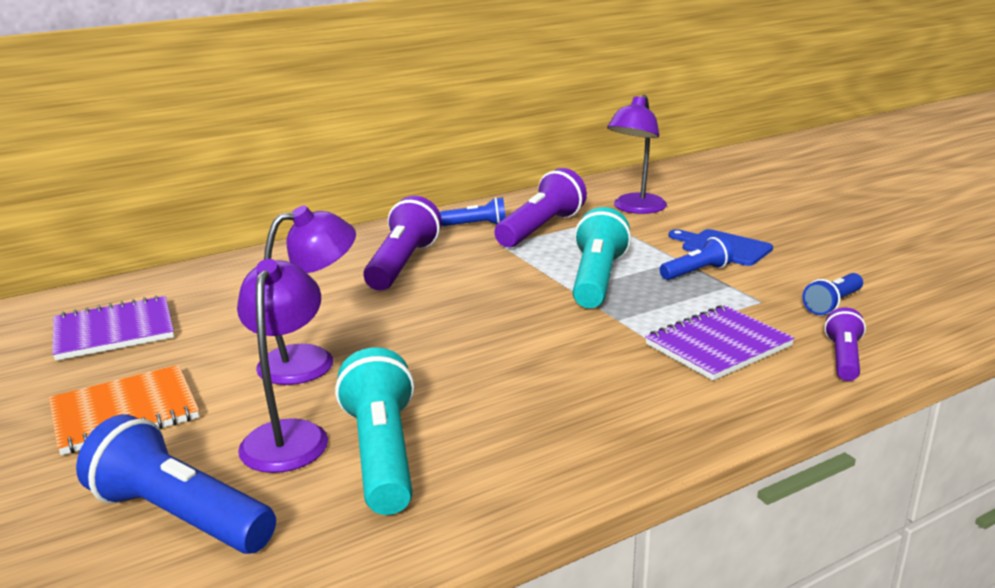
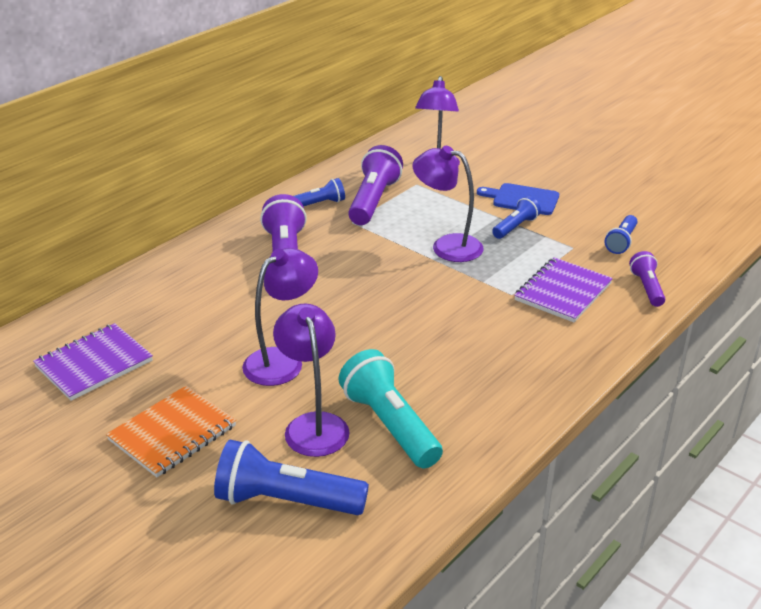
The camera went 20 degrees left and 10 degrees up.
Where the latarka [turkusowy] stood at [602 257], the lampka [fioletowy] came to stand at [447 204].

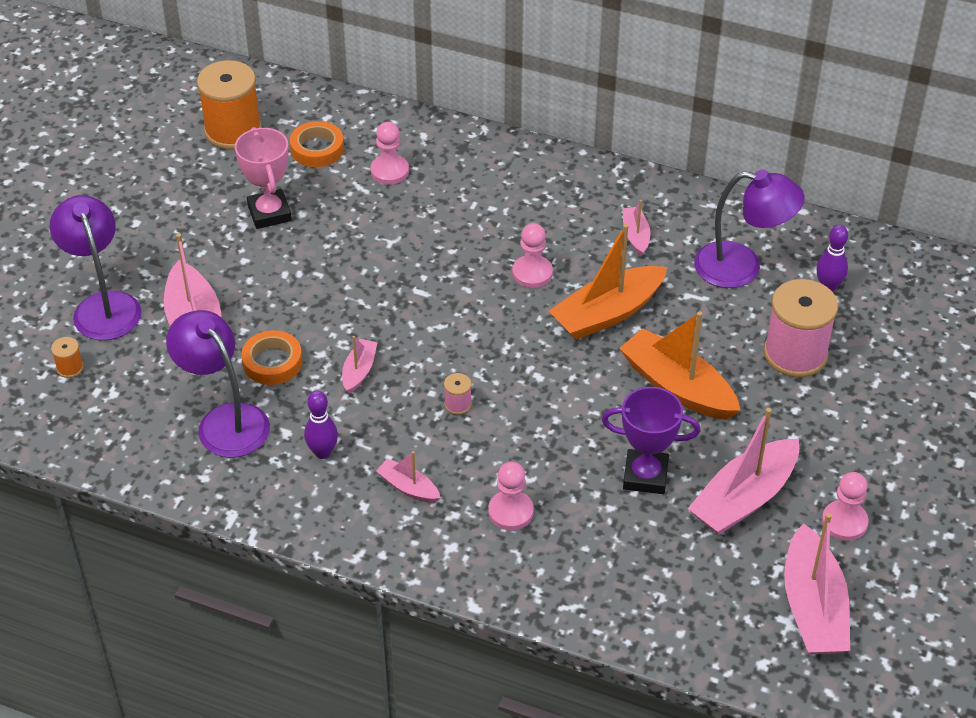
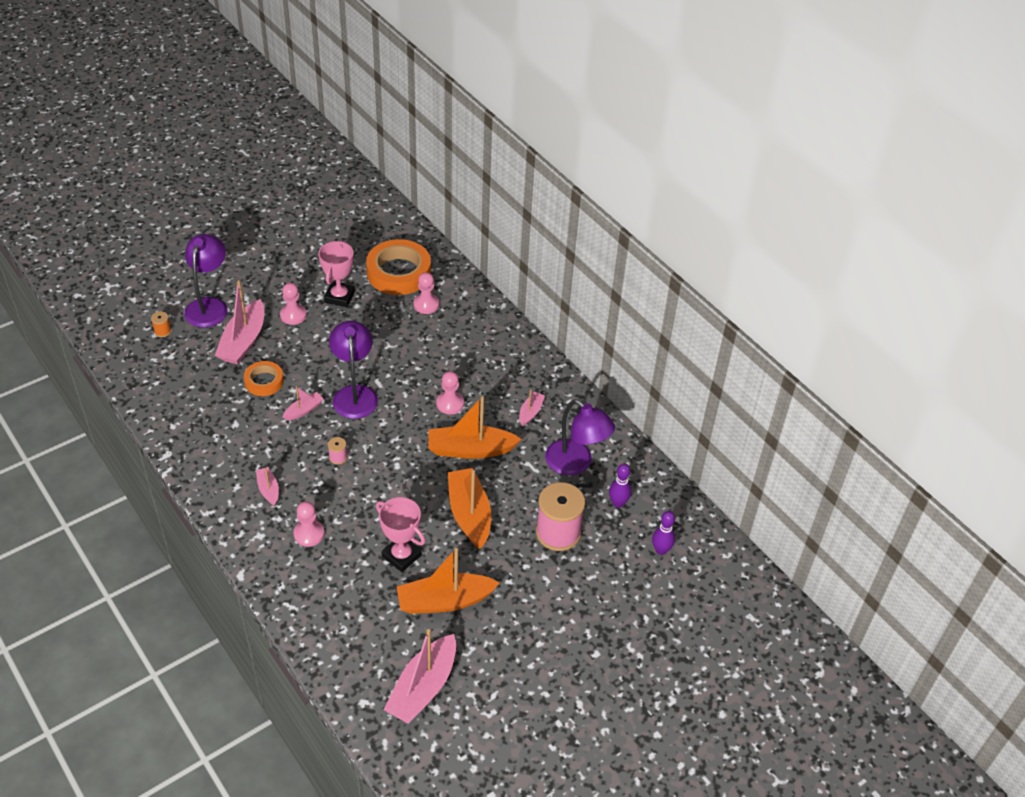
The camera went 30 degrees right and 0 degrees up.
The pionek [różowy] ended up elsewhere, having gone from [845 506] to [293 304].
The lampka [fioletowy] ended up elsewhere, having gone from [218 384] to [353 370].
The size of the taśma klejąca [pomarańczowy] at [317 144] changed by a factor of 1.81.
What was the puchar [fioletowy] at [651 440] turned into the puchar [różowy] at [400 534].
What was the łódka [różowy] at [743 471] turned into the łódka [pomarańczowy] at [448 581].
The kręgiel [fioletowy] ended up elsewhere, having gone from [321 425] to [663 533].
The second view lost the szpulka [pomarańczowy] at [229 104].

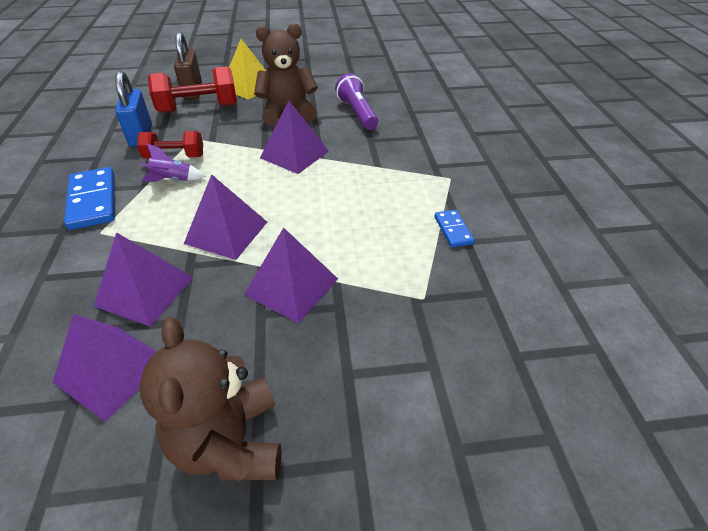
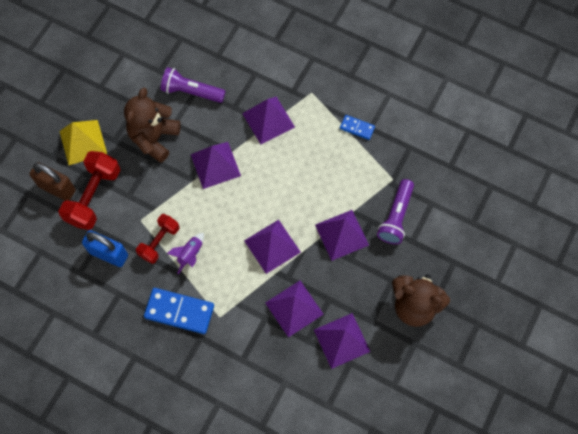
The camera went 55 degrees left and 25 degrees up.
The second view gained the piramida [fioletowy] at [268 120].
The second view gained the latarka [fioletowy] at [395 211].

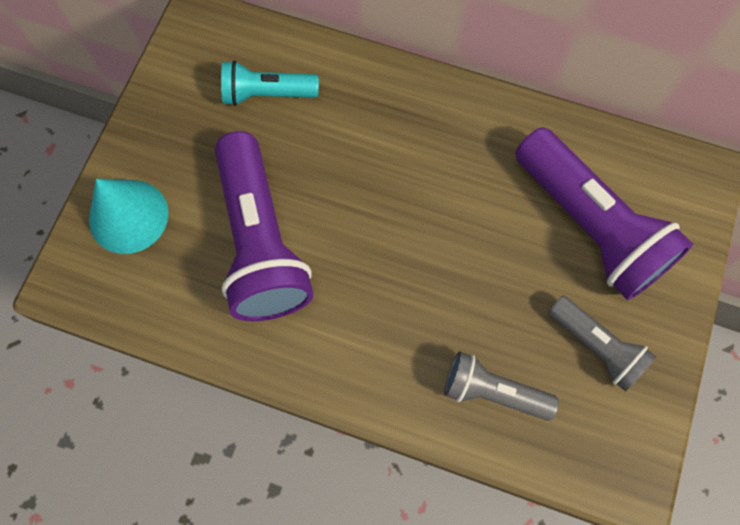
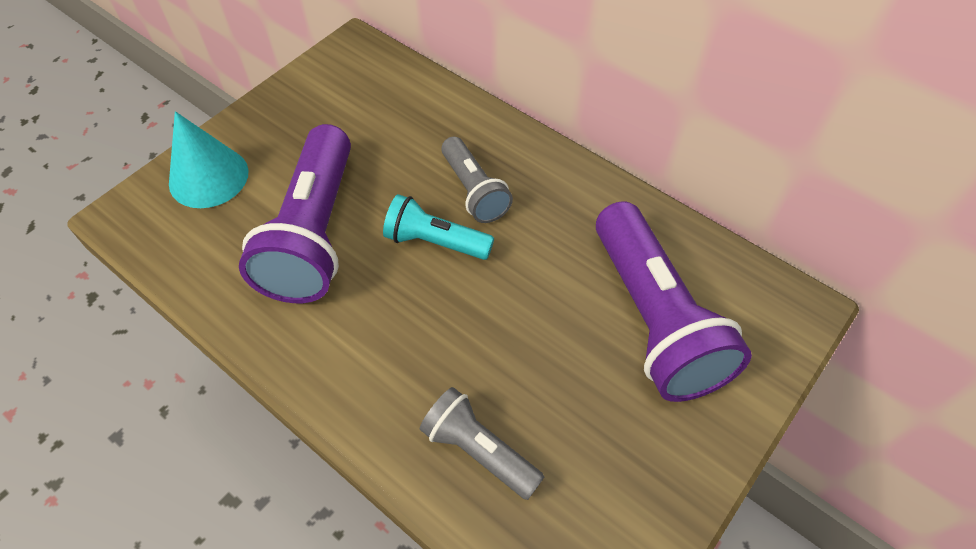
The camera went 20 degrees right and 15 degrees down.
The latarka [turkusowy] ended up elsewhere, having gone from [270 83] to [438 227].
The latarka [szary] ended up elsewhere, having gone from [602 344] to [477 180].

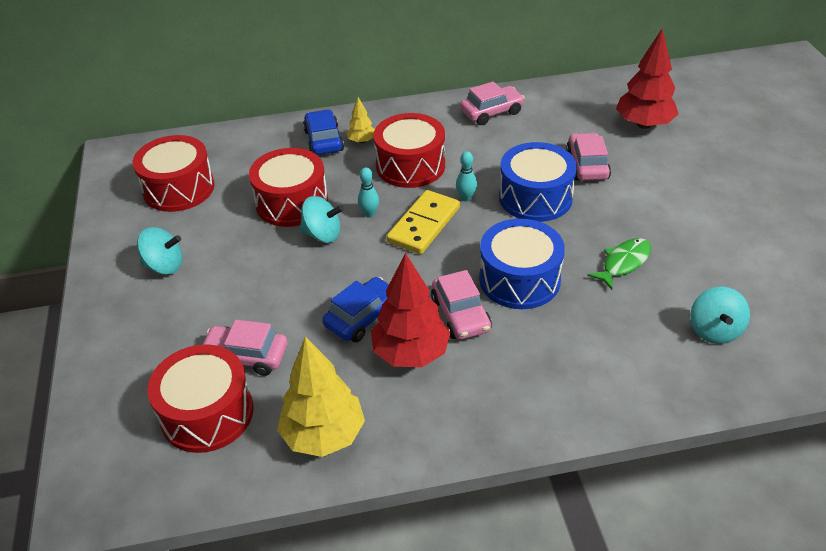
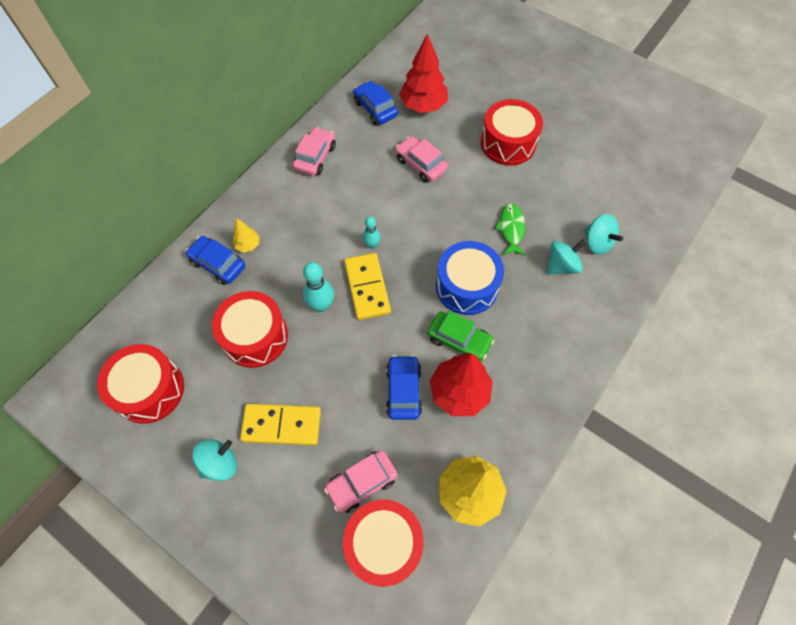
The camera went 45 degrees left and 20 degrees up.
The second view gained the kostka domina [żółty] at [280 424].
The size of the kręgiel [turkusowy] at [368 193] changed by a factor of 1.61.
The second view gained the samochód [niebieski] at [375 103].
What was the samochód [różowy] at [461 305] turned into the samochód [zielony] at [461 336].
The bęben [czerwony] ended up elsewhere, having gone from [409 150] to [512 132].
The bączek [turkusowy] ended up elsewhere, having gone from [322 219] to [567 257].
The second view lost the bęben [niebieski] at [538 182].

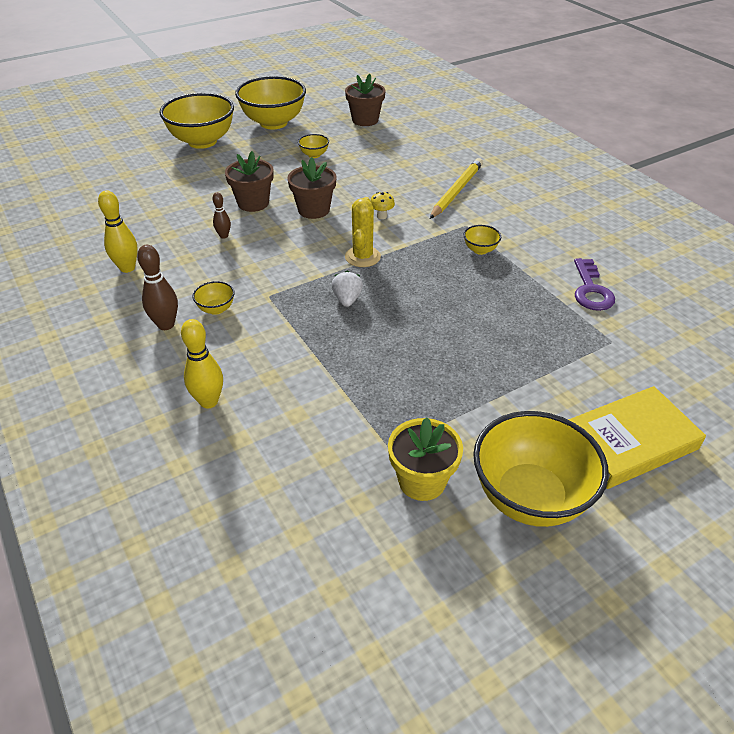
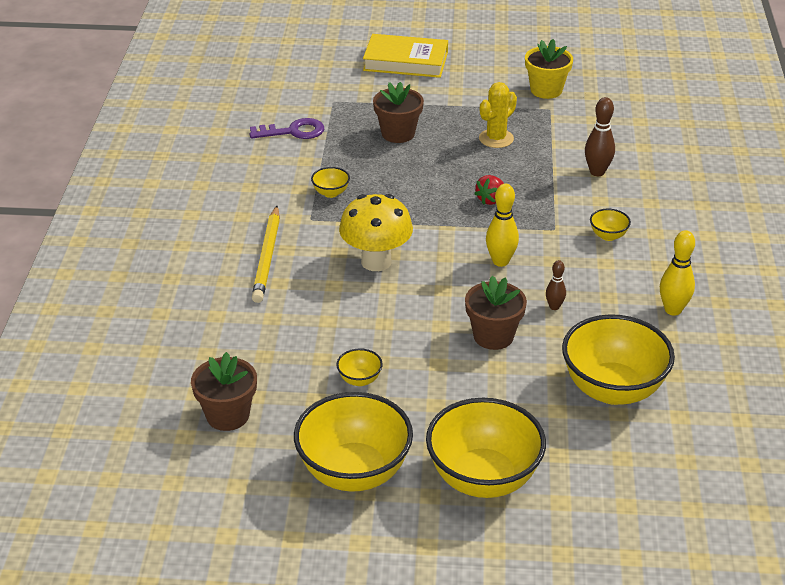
The camera went 145 degrees left and 5 degrees down.
The klucz [fioletowy] at [594 284] ended up facing another way, 45 degrees clockwise from before.
The ołówek [żółty] at [456 188] ended up facing another way, 60 degrees counterclockwise from before.
The size of the grzyb [żółty] at [382 205] changed by a factor of 2.46.
The doniczka [brązowy] ended up elsewhere, having gone from [312 188] to [398 112].
What was the truskawka [biały] at [347 289] turned into the truskawka [czerwony] at [489 190].
The kaktus [żółty] ended up elsewhere, having gone from [363 232] to [498 115].
The kręgiel [żółty] ended up elsewhere, having gone from [202 363] to [502 225].
The miska [żółty] ended up elsewhere, having gone from [541 469] to [618 359].
The kręgiel [brązowy] ended up elsewhere, having gone from [157 287] to [600 136].

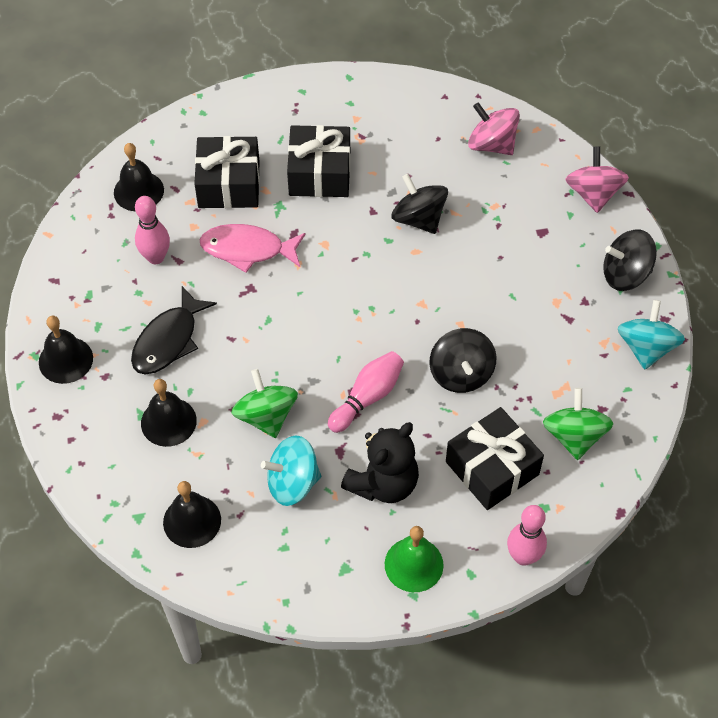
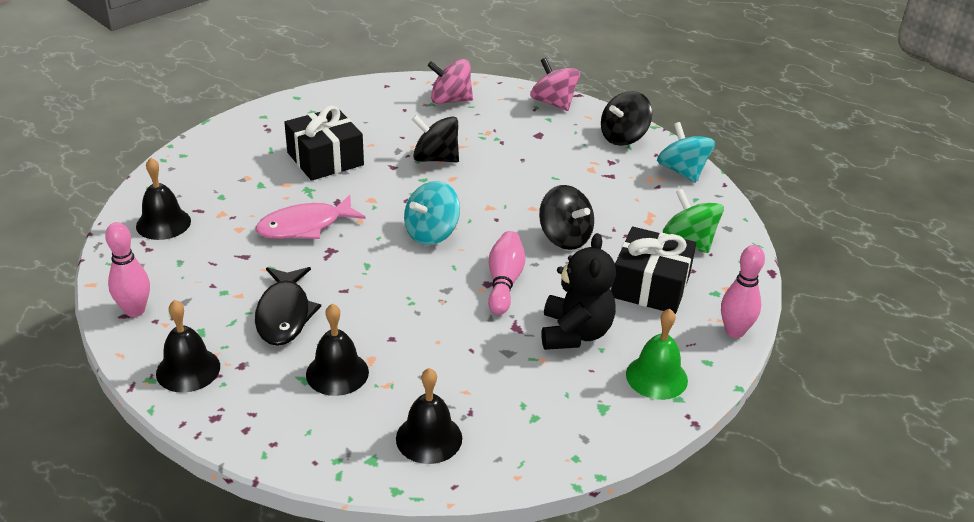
The camera went 35 degrees left and 20 degrees down.
The kręgiel [różowy] ended up elsewhere, having gone from [152 230] to [127 269].
The bączek [turkusowy] ended up elsewhere, having gone from [291 471] to [432 213].
The second view lost the prezent [czarny] at [227 172].
The second view lost the bączek [zielony] at [265 403].

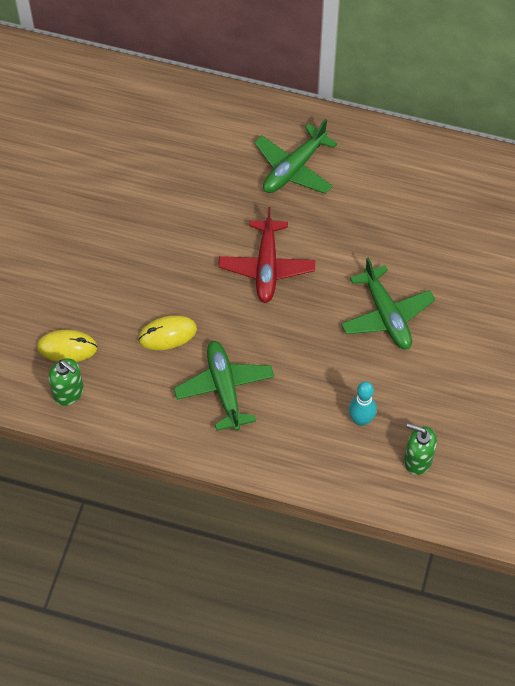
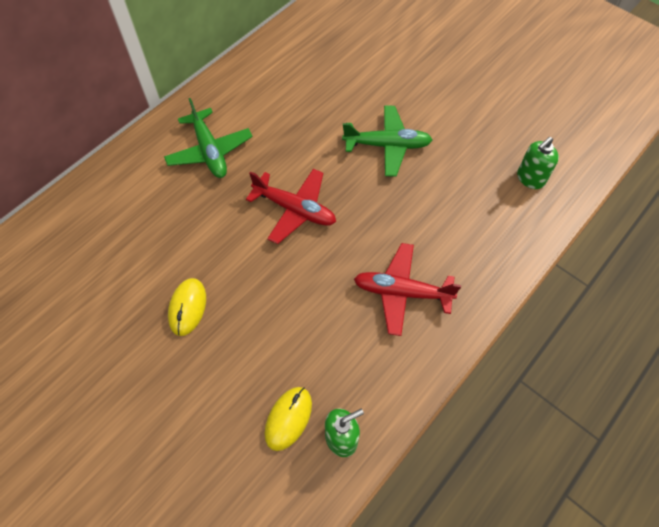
The camera went 65 degrees left and 0 degrees up.
The myszka [żółty] ended up elsewhere, having gone from [167 332] to [187 307].
What was the samolot [zielony] at [224 386] turned into the samolot [czerwony] at [407 289].
The second view lost the kręgiel [turkusowy] at [363 403].

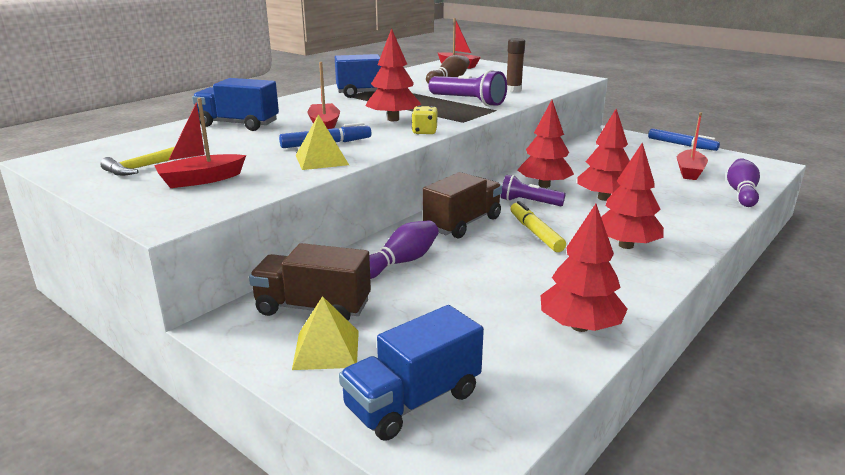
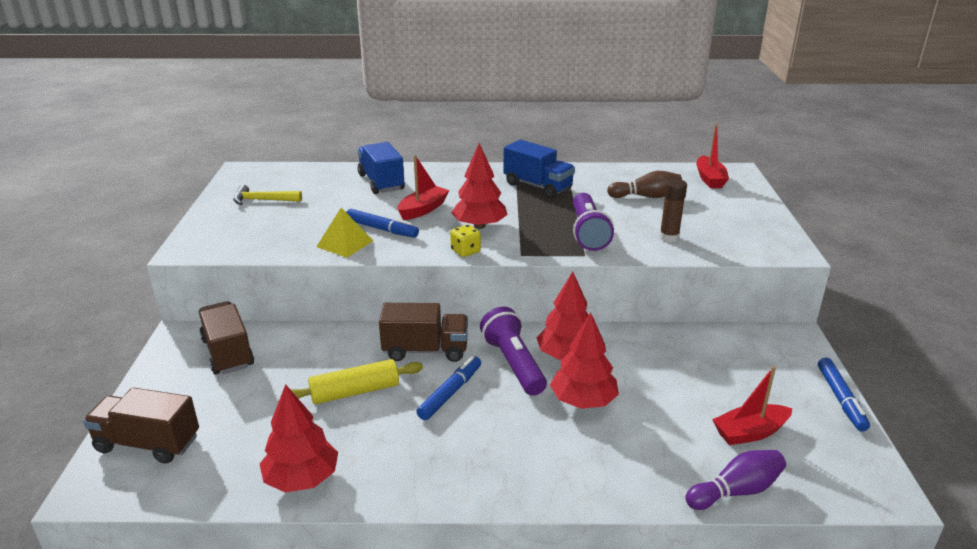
The camera went 50 degrees right and 5 degrees up.
What was the ciężarówka [niebieski] at [411 373] turned into the ciężarówka [brązowy] at [141 426].
The second view gained the wałek do ciasta [żółty] at [356 381].
What was the flamaster [żółty] at [538 226] turned into the flamaster [niebieski] at [449 388].
The size of the latarka [fioletowy] at [533 190] changed by a factor of 1.52.
The second view lost the łódka [czerwony] at [200 143].
The second view lost the piramida [żółty] at [325 333].
The second view lost the kręgiel [fioletowy] at [404 249].
The second view lost the drzewko [czerwony] at [632 196].

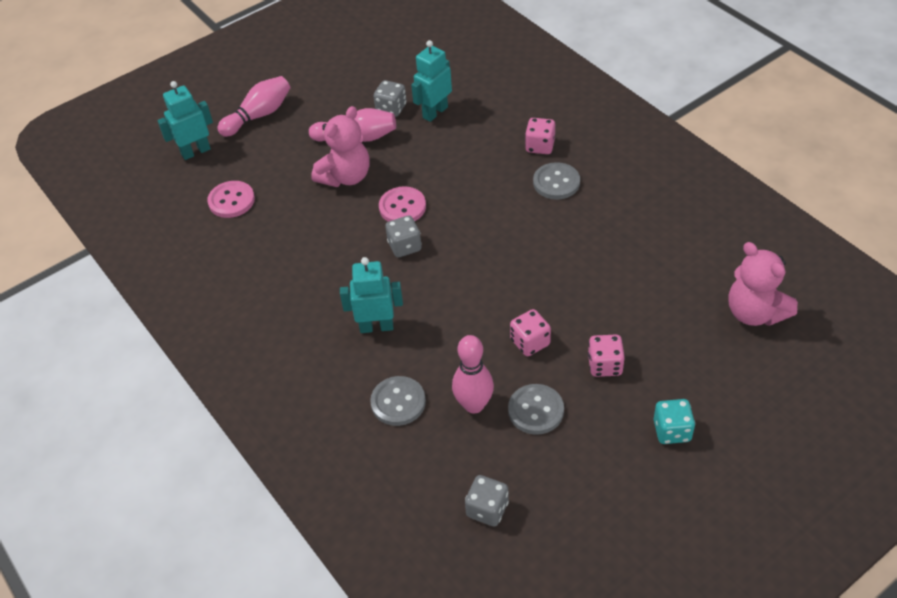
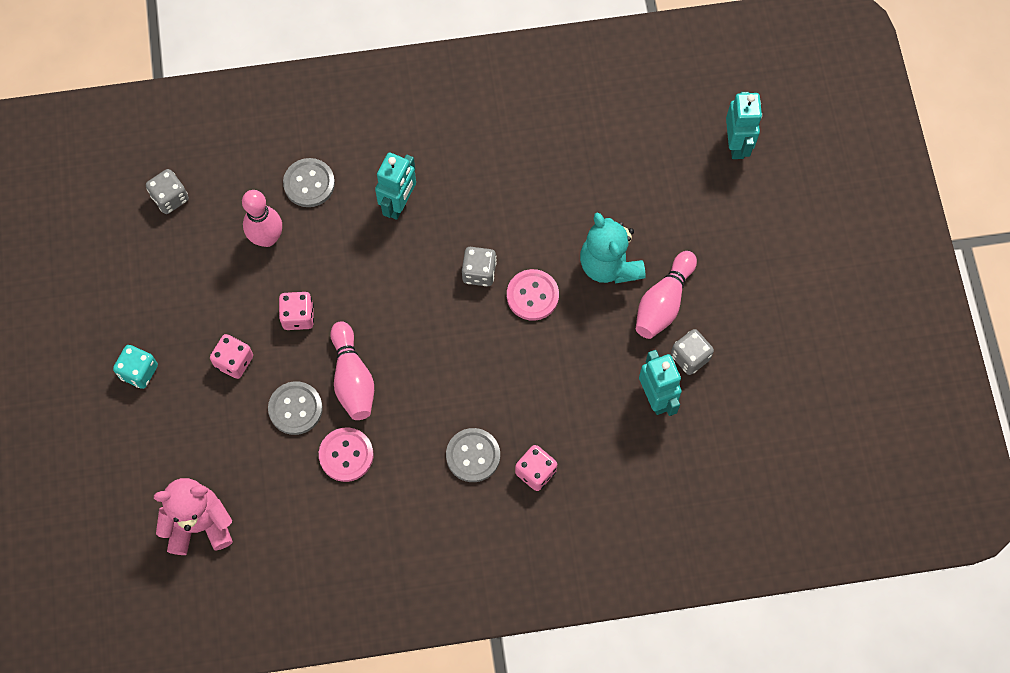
The camera went 115 degrees right and 20 degrees up.
The guzik [szary] ended up elsewhere, having gone from [536 409] to [295 408].
The guzik [różowy] ended up elsewhere, having gone from [231 199] to [346 454].
The kręgiel [różowy] ended up elsewhere, having gone from [253 106] to [352 370].
What was the miś [różowy] at [340 146] turned into the miś [turkusowy] at [613 248].

